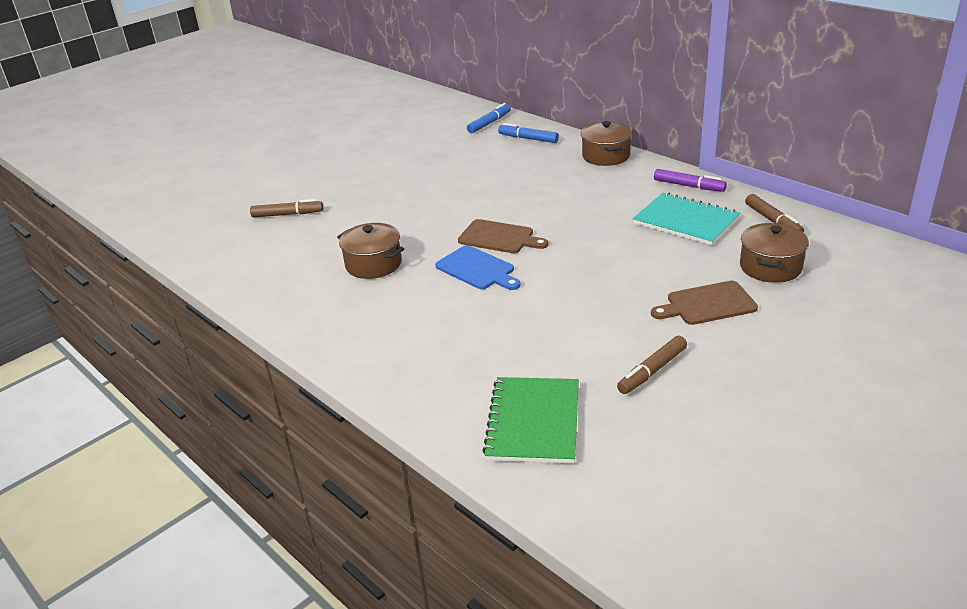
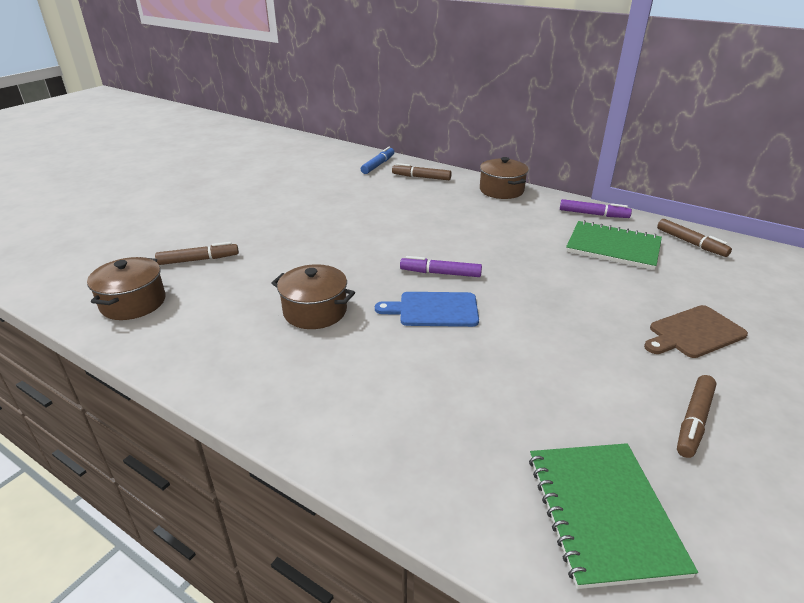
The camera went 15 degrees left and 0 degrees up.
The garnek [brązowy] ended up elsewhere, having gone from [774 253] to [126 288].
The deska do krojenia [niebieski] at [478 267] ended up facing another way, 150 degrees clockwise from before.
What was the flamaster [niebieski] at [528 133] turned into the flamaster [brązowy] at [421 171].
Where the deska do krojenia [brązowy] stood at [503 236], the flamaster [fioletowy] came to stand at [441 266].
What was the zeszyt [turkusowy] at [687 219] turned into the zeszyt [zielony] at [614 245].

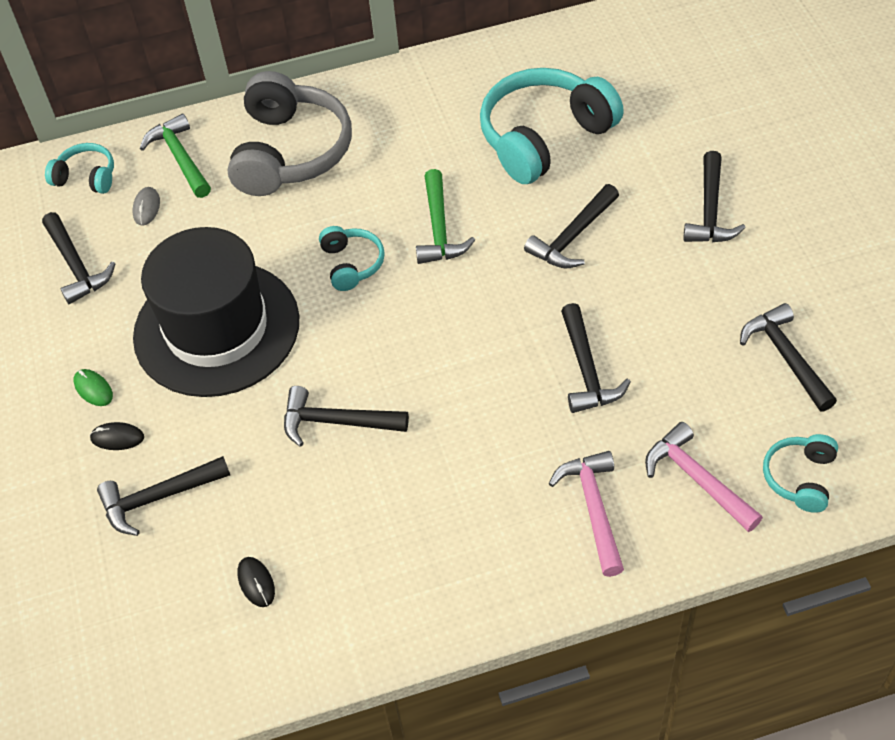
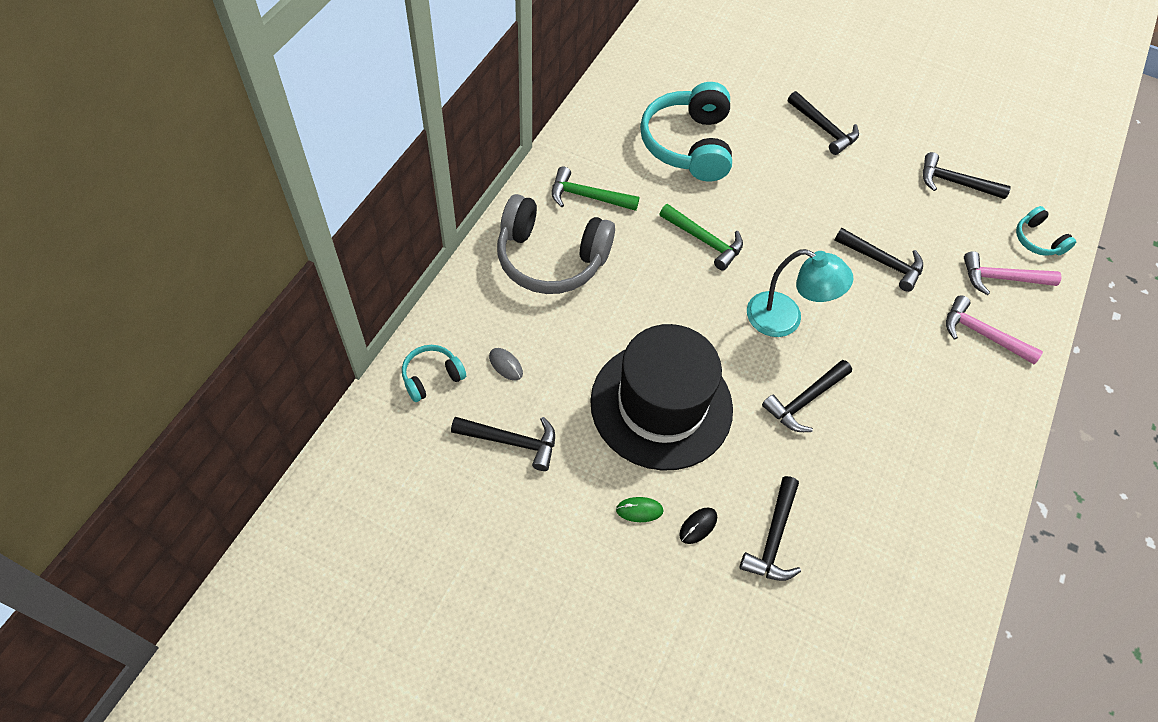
The camera went 55 degrees left and 5 degrees up.
The słuchawki [szary] at [290 133] ended up facing another way, 150 degrees clockwise from before.
The młotek [zielony] ended up elsewhere, having gone from [175 156] to [596 189].
The second view gained the lampka [turkusowy] at [800 293].
The second view lost the myszka [czarny] at [256 582].
The second view lost the słuchawki [turkusowy] at [352 258].
The second view lost the młotek [czarny] at [571 226].

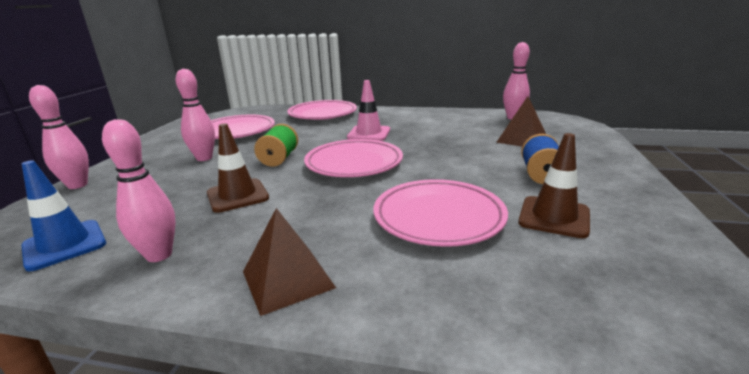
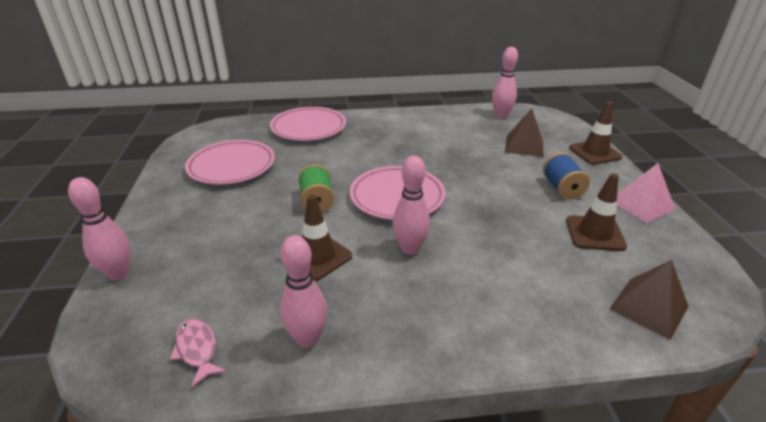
The camera went 20 degrees left and 10 degrees up.
Where the pachołek [niebieski] stood at [63 215], the ryba [różowy] came to stand at [198 352].
The kręgiel [różowy] ended up elsewhere, having gone from [195 115] to [411 205].
The second view gained the pachołek [brązowy] at [596 133].
The piramida [brązowy] ended up elsewhere, having gone from [289 262] to [649 300].
The second view gained the piramida [różowy] at [646 193].
The second view lost the pachołek [różowy] at [368 110].
The second view lost the talerz [różowy] at [441 213].

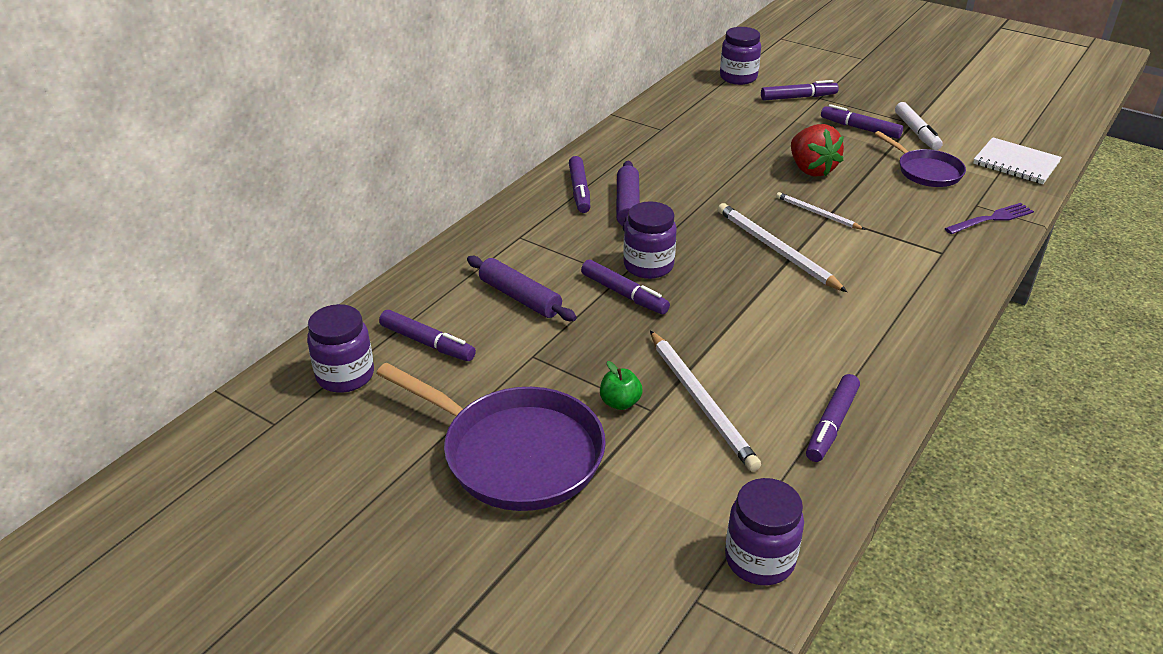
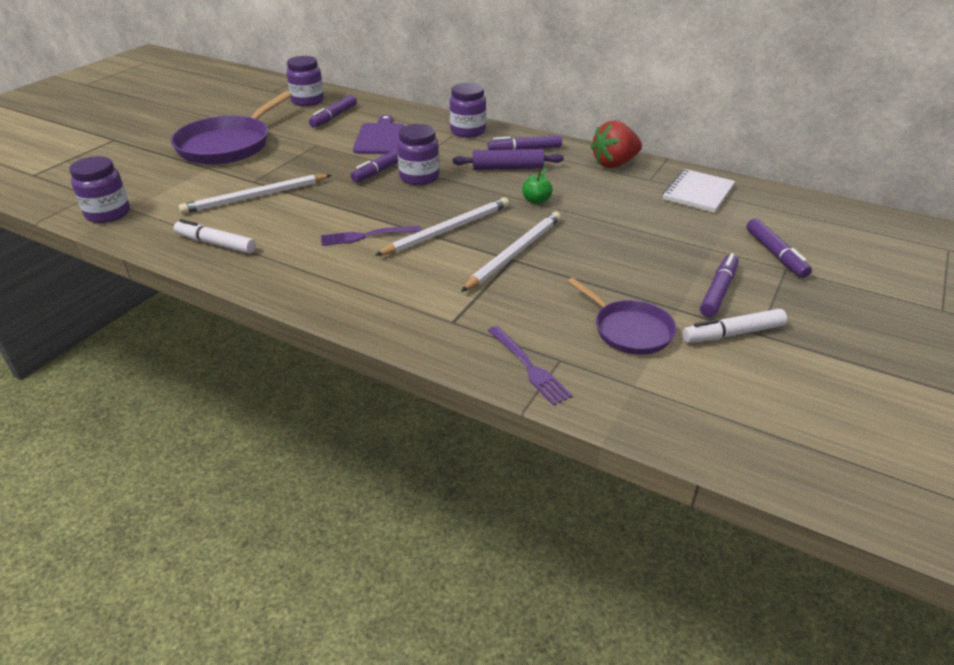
The camera went 85 degrees right and 0 degrees up.
What was the flamaster [fioletowy] at [833 418] turned into the flamaster [biały] at [215 236].
The second view gained the widelec [fioletowy] at [371 236].
Where the wałek do ciasta [fioletowy] stood at [522 288], the deska do krojenia [fioletowy] came to stand at [378 134].
The słoik [fioletowy] ended up elsewhere, having gone from [740 56] to [468 110].
The size of the ołówek [biały] at [820 211] changed by a factor of 1.72.
The jabłko [zielony] ended up elsewhere, having gone from [621 385] to [537 186].
The patelnia [fioletowy] at [920 159] ended up facing another way, 90 degrees counterclockwise from before.
The truskawka [czerwony] ended up elsewhere, having gone from [817 150] to [616 144].
The zeszyt [biały] ended up elsewhere, having gone from [1017 160] to [699 191].

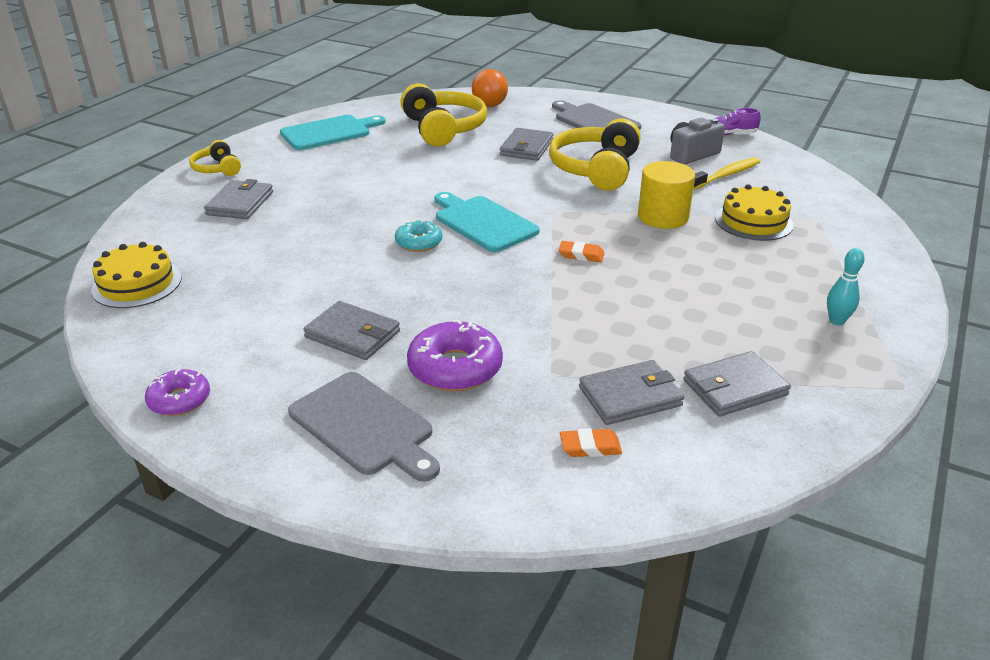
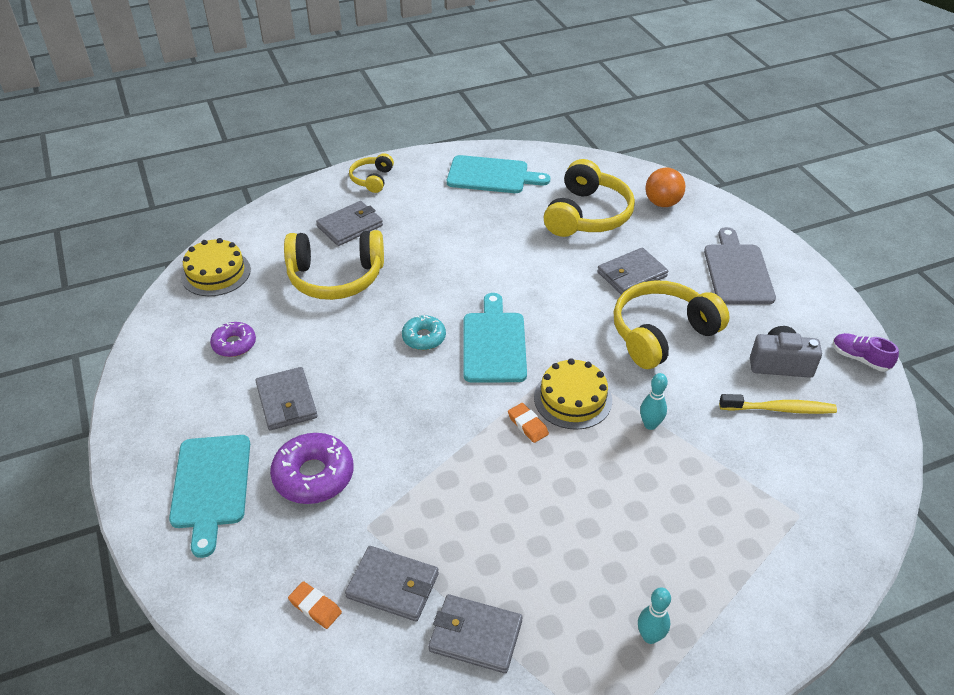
The camera went 40 degrees right and 10 degrees up.
What was the deska do krojenia [szary] at [364 427] turned into the deska do krojenia [turkusowy] at [209 496].
The donut [fioletowy] ended up elsewhere, having gone from [177 392] to [233 339].
The second view gained the słuchawki [żółty] at [334 265].
The tort [żółty] ended up elsewhere, having gone from [754 212] to [573 394].
Where the walec [żółty] stood at [666 195], the kręgiel [turkusowy] came to stand at [654 401].

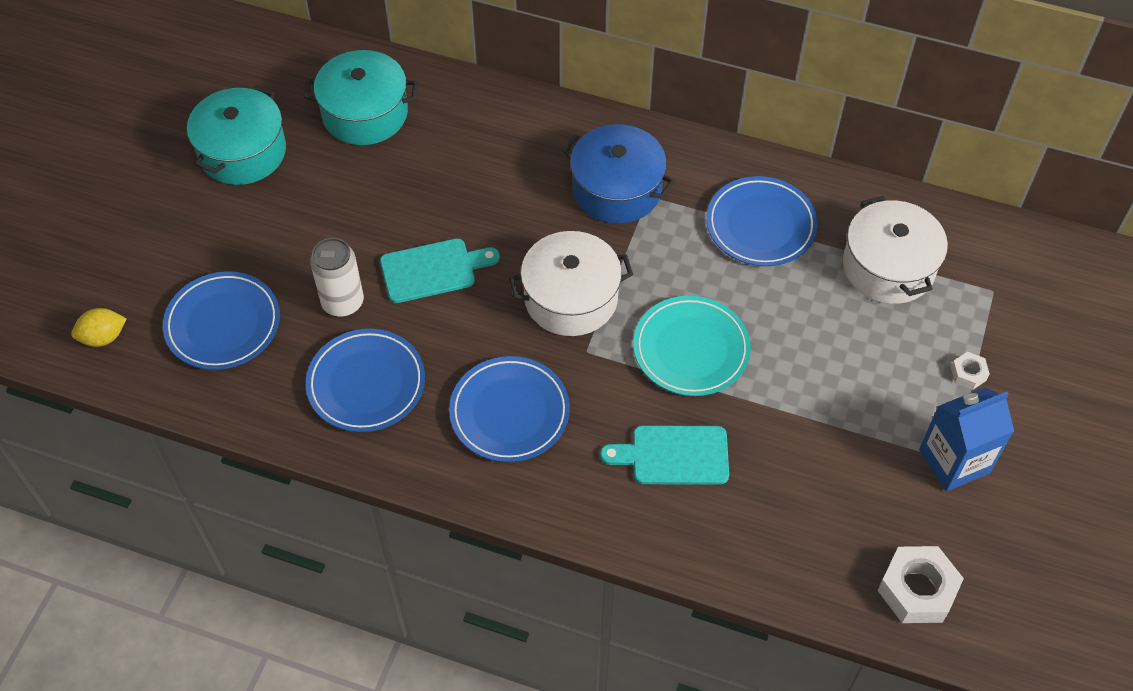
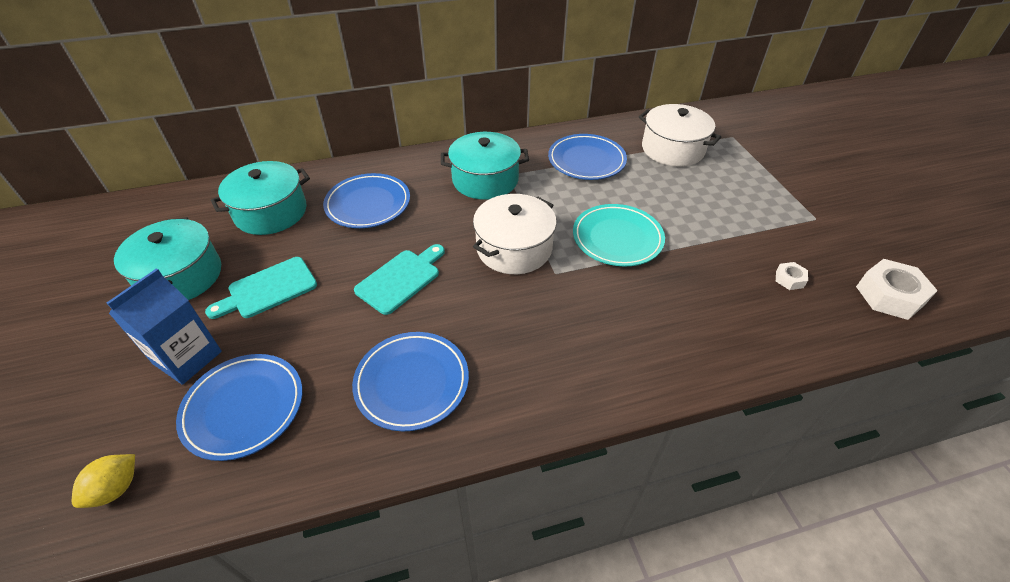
The camera went 35 degrees left and 10 degrees down.
The karton mleka [niebieski] ended up elsewhere, having gone from [966 439] to [164 326].
The deska do krojenia [turkusowy] ended up elsewhere, having gone from [664 455] to [261 288].
The talerz [niebieski] ended up elsewhere, having gone from [509 409] to [366 200].
What was the garnek [niebieski] at [618 174] turned into the garnek [turkusowy] at [485 166].
The nakrętka [biały] ended up elsewhere, having gone from [970 371] to [792 276].
The second view lost the puszka [biały] at [337 277].

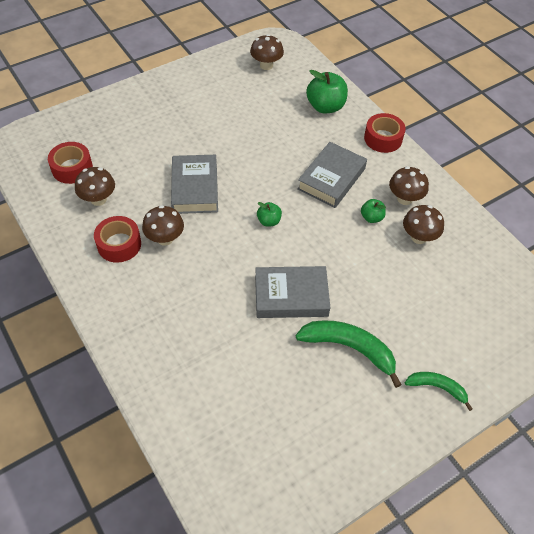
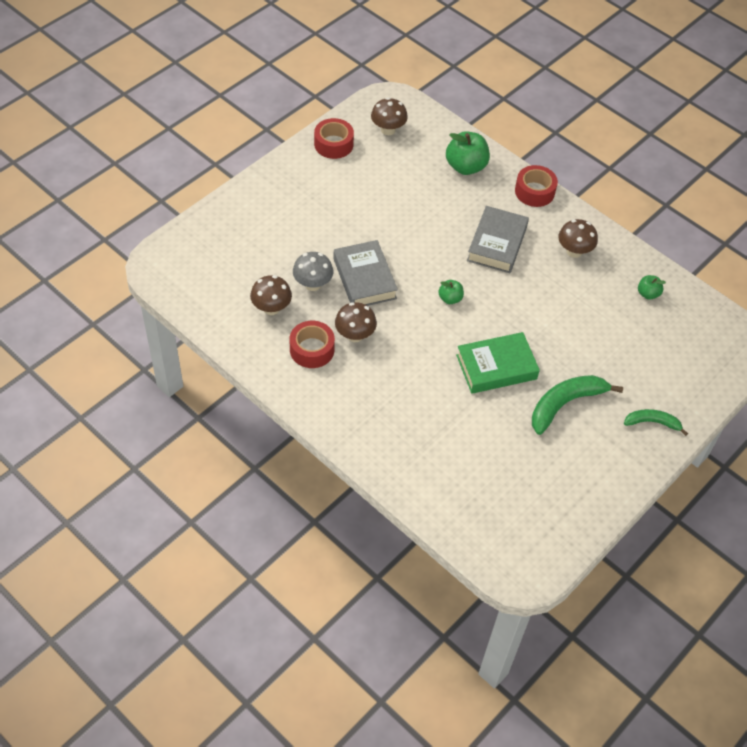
The camera went 15 degrees left and 0 degrees up.
The second view gained the grzyb [szary] at [313 271].
The taśma klejąca [czerwony] ended up elsewhere, having gone from [70 163] to [334 138].
What was the książka [szary] at [292 292] turned into the książka [zielony] at [498 363].
The banan [zielony] at [349 354] ended up facing another way, 45 degrees counterclockwise from before.
The jabłko [zielony] ended up elsewhere, having gone from [373 211] to [652 287].
The second view lost the grzyb [brązowy] at [423 224].

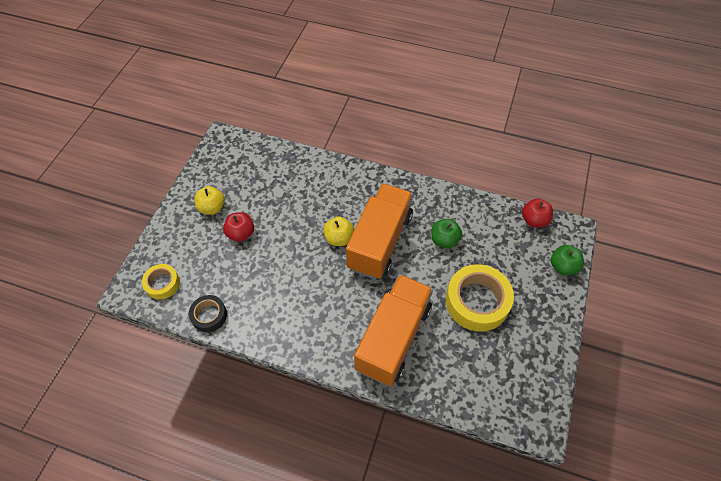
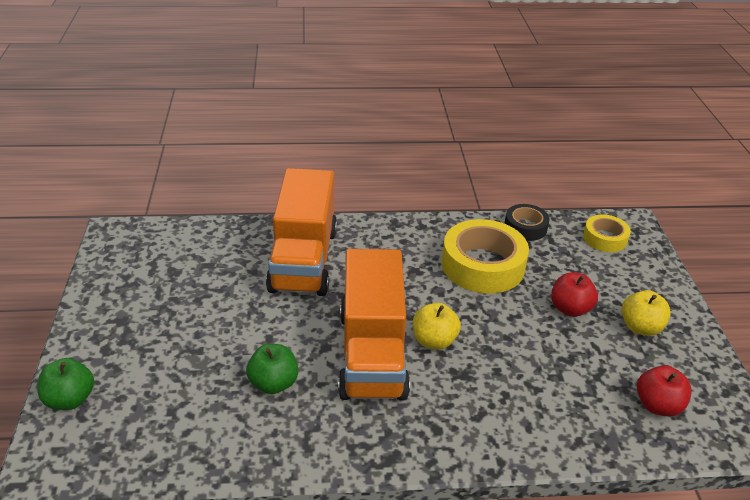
The camera went 155 degrees right and 20 degrees down.
The taśma klejąca [żółty] ended up elsewhere, having gone from [480 298] to [485 256].
The jabłko [czerwony] ended up elsewhere, having gone from [537 212] to [664 390].

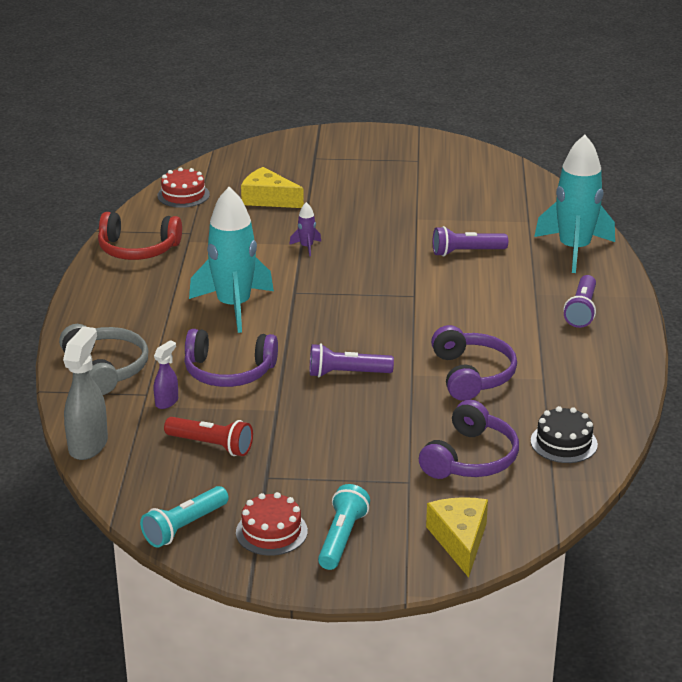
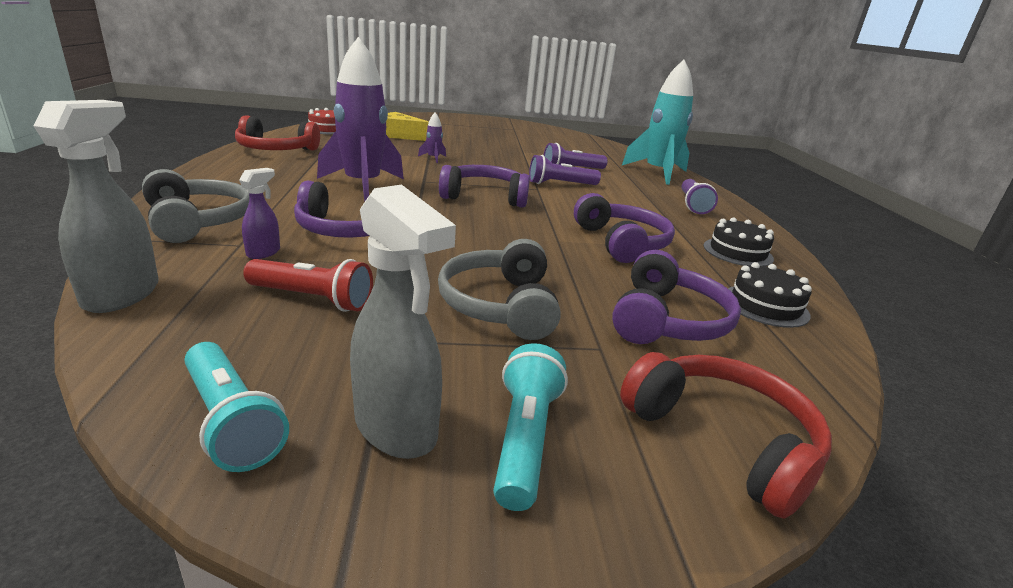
The camera went 10 degrees left and 5 degrees down.
The latarka [turkusowy] at [184 517] ended up facing another way, 75 degrees counterclockwise from before.
What was the rakieta [turkusowy] at [231 260] turned into the rakieta [fioletowy] at [360 119].
Where the tort [czerwony] stood at [272 524], the spryskiwacz [szary] came to stand at [403 322].
The second view gained the słuchawki [szary] at [499 289].
The second view gained the słuchawki [fioletowy] at [484 186].
The latarka [fioletowy] ended up elsewhere, having gone from [352 360] to [565 170].
Where the ser [żółty] stood at [457 537], the słuchawki [czerwony] came to stand at [726 435].
The second view gained the tort [czarny] at [738 241].

